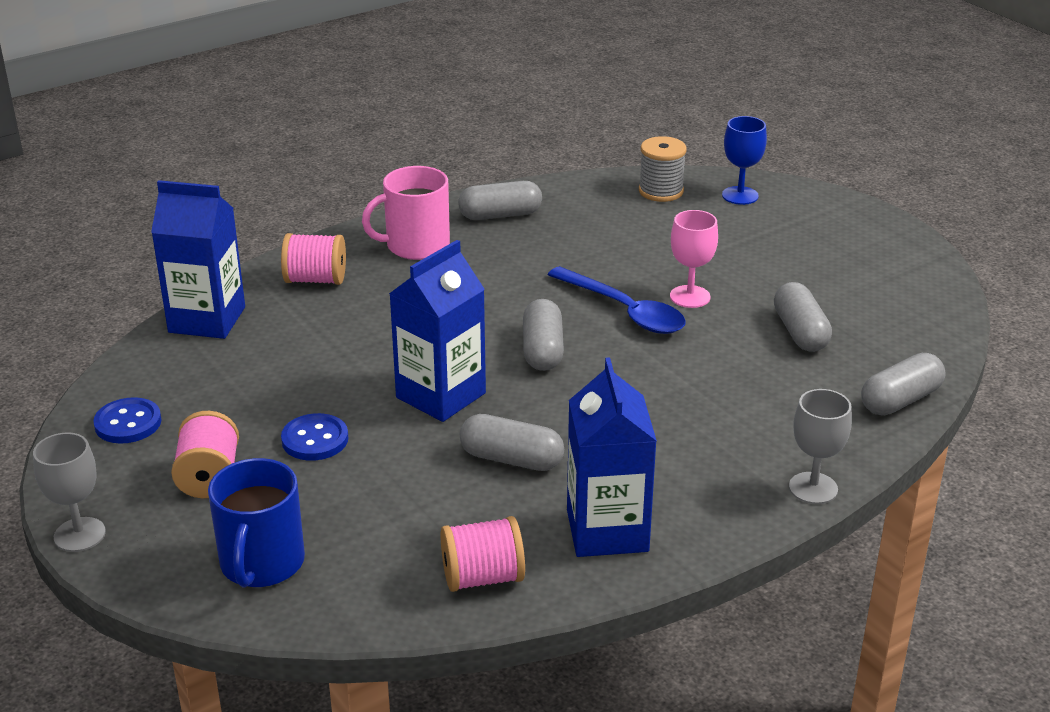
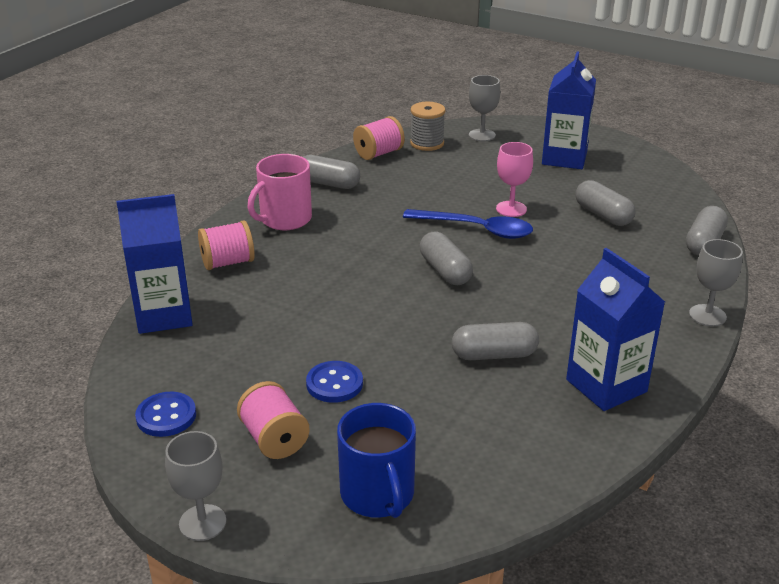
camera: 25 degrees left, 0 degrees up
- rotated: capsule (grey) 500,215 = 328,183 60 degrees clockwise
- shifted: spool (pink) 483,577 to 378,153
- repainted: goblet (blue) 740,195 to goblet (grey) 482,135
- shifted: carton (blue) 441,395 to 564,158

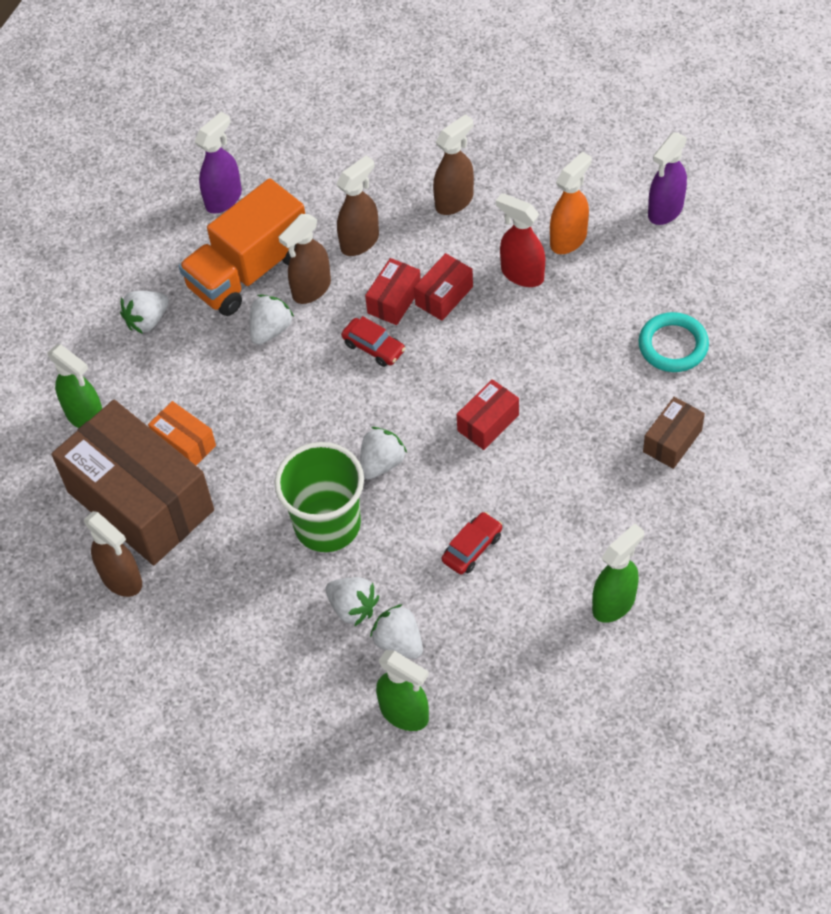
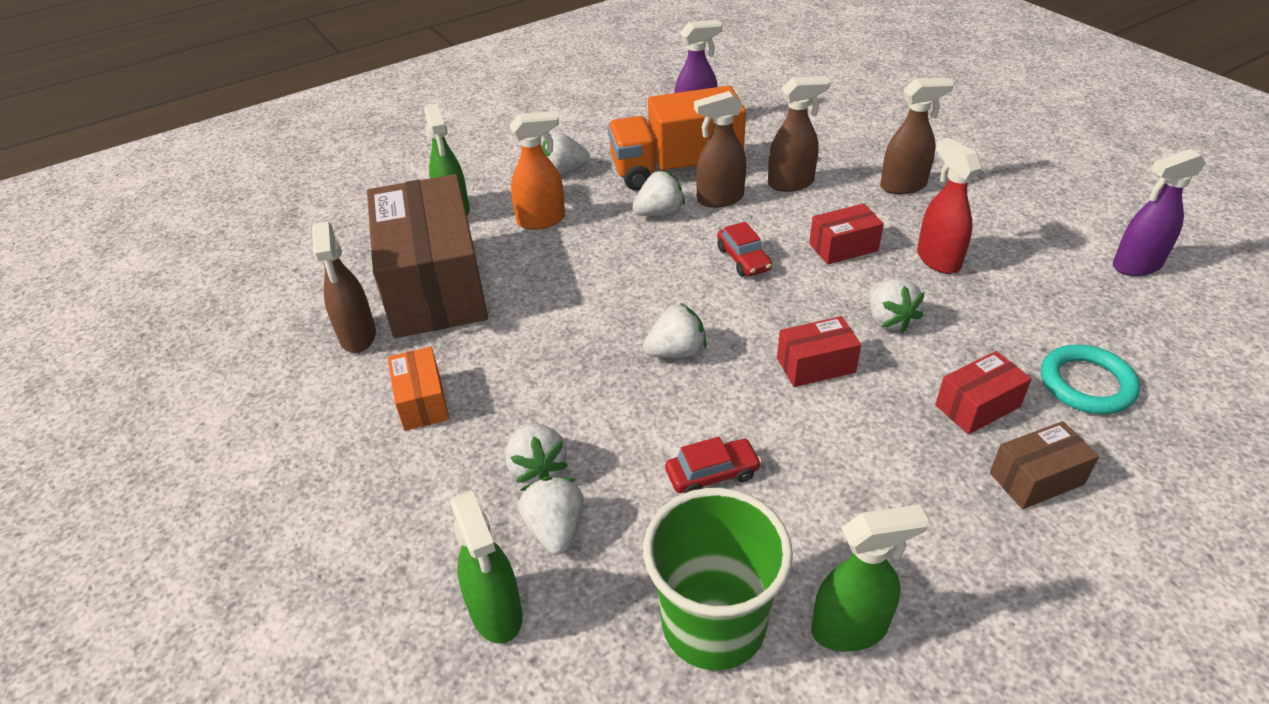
camera: 30 degrees right, 15 degrees down
- shifted: box (orange) 184,443 to 422,402
- shifted: spray bottle (orange) 569,239 to 542,220
- shifted: cup (green) 327,524 to 713,624
- new: strawberry (white) 889,320
- shifted: box (red) 394,300 to 977,406

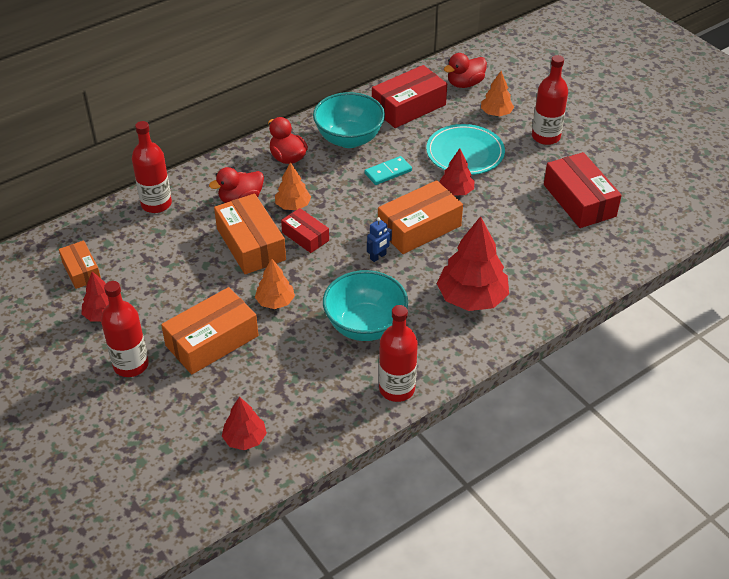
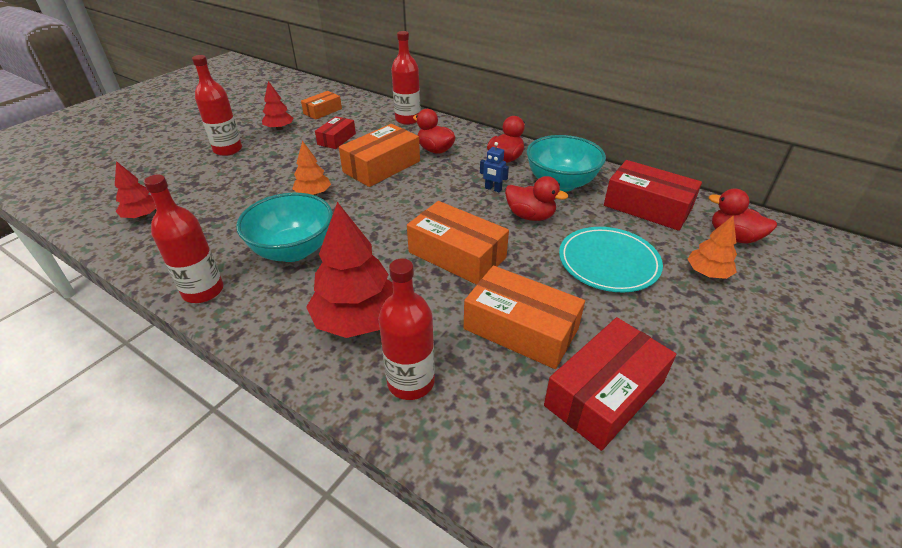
camera: 70 degrees right, 5 degrees down
- shifted: box (red) 305,236 to 336,139
- shifted: bottle (red) 546,137 to 411,382
- shifted: box (orange) 212,341 to 520,329
- shifted: robot (blue) 378,257 to 493,189
- swapped: domino (turquoise) 388,172 to duck (red) 530,216
- gone: tree (orange) 293,205
- gone: tree (red) 456,191

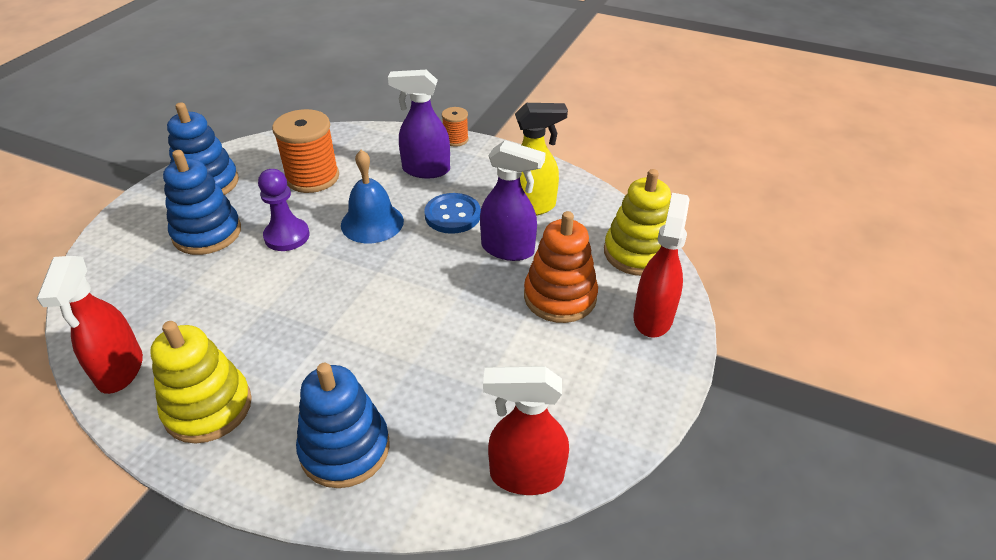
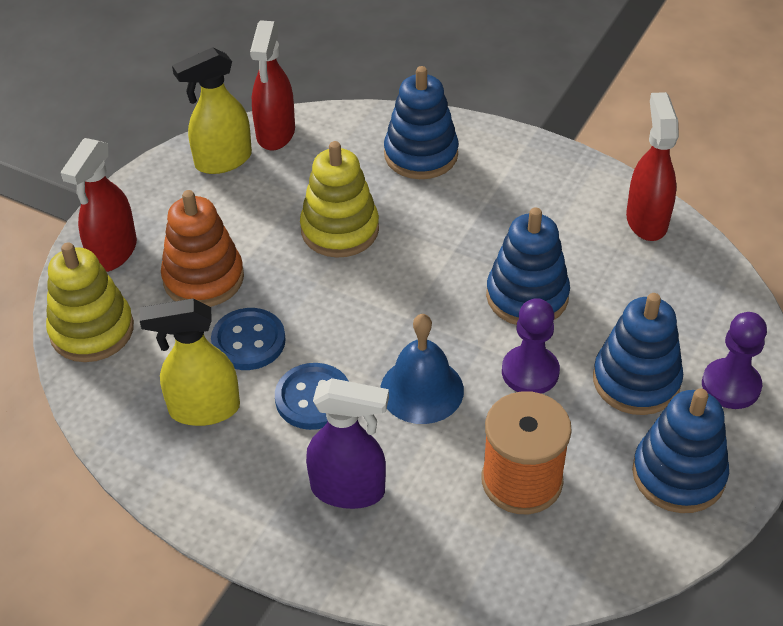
camera: 175 degrees left, 5 degrees up
- new: spray bottle (yellow) 222,161
- swapped: spray bottle (purple) 508,249 to button (blue) 248,341
- rotated: spray bottle (red) 525,475 = 275,134 90 degrees clockwise
- shifted: stacking toy (yellow) 208,407 to 340,230
- new: stacking toy (blue) 527,296
- new: pawn (purple) 731,385
- gone: spool (orange) 455,139

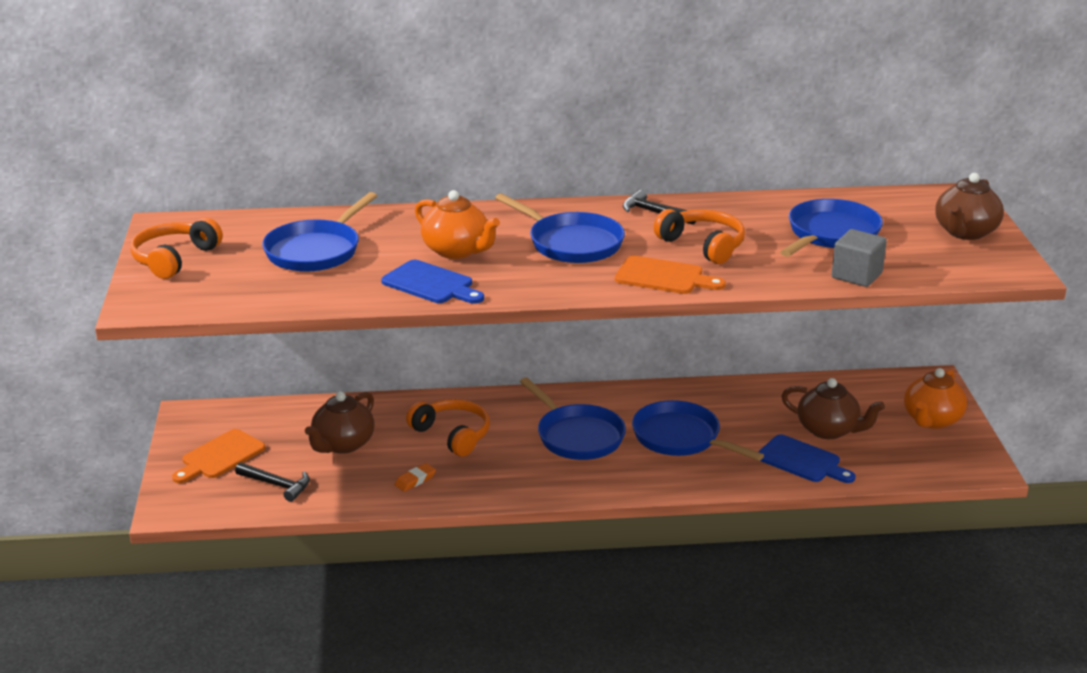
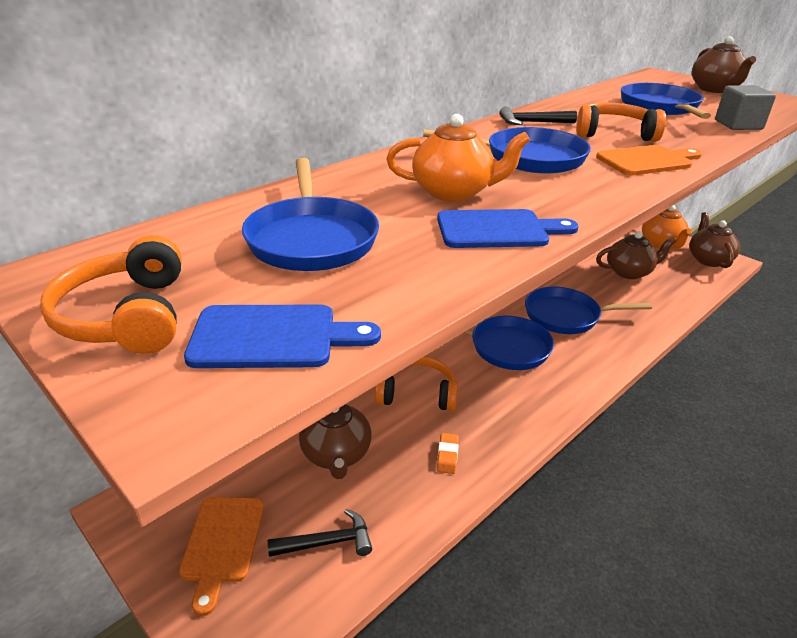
camera: 40 degrees left, 5 degrees up
- shifted: cutting board (blue) 802,461 to 273,337
- new: teapot (brown) 708,260

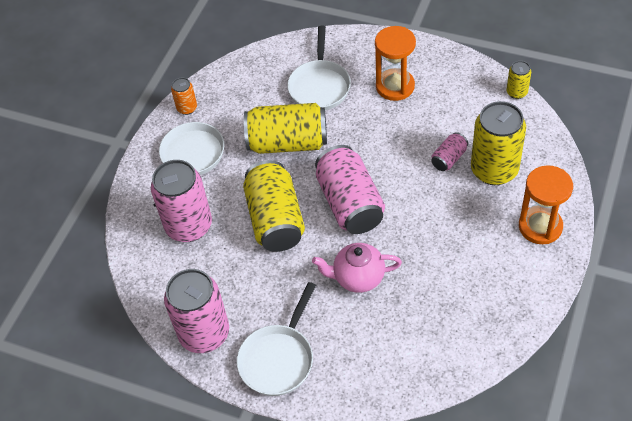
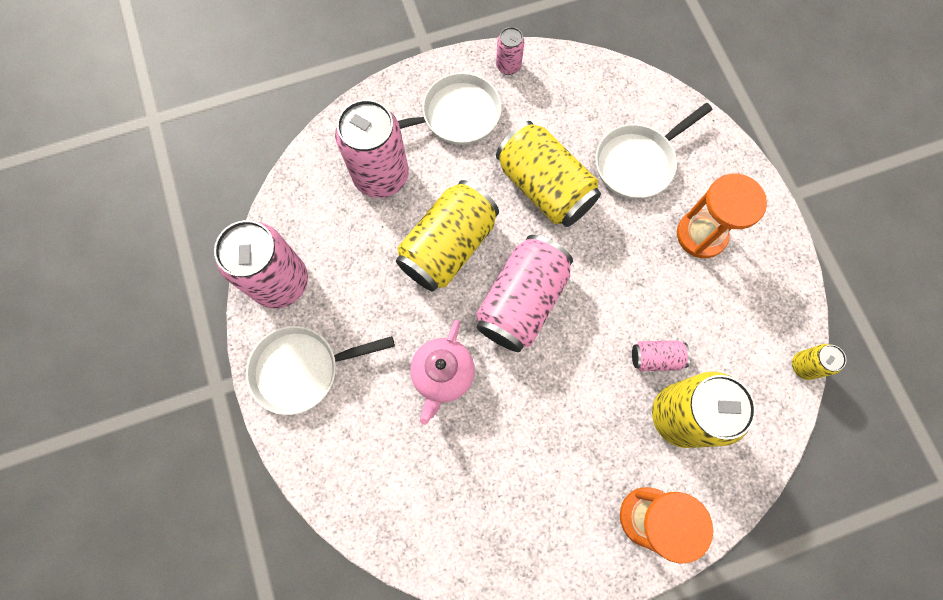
camera: 45 degrees right, 20 degrees up
- rotated: teapot (pink) 358,278 = 443,375 120 degrees counterclockwise
- repainted: can (orange) 187,108 to can (pink) 508,66

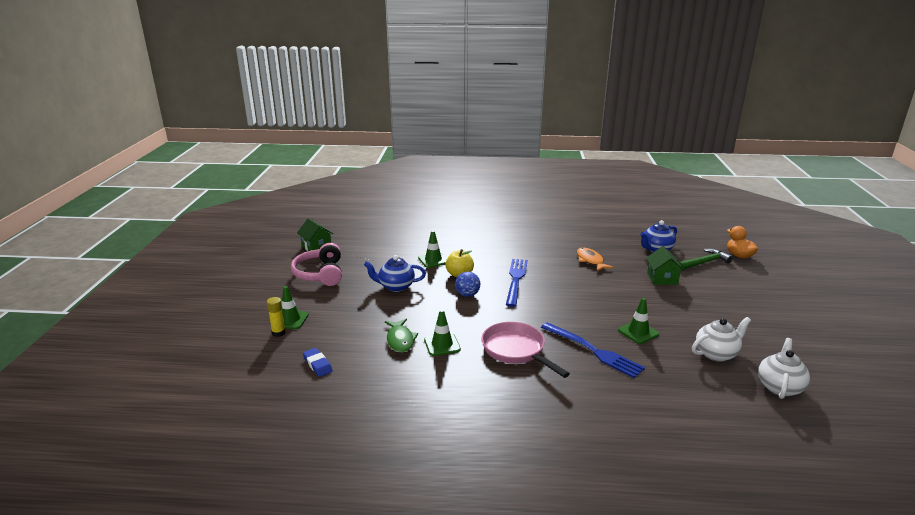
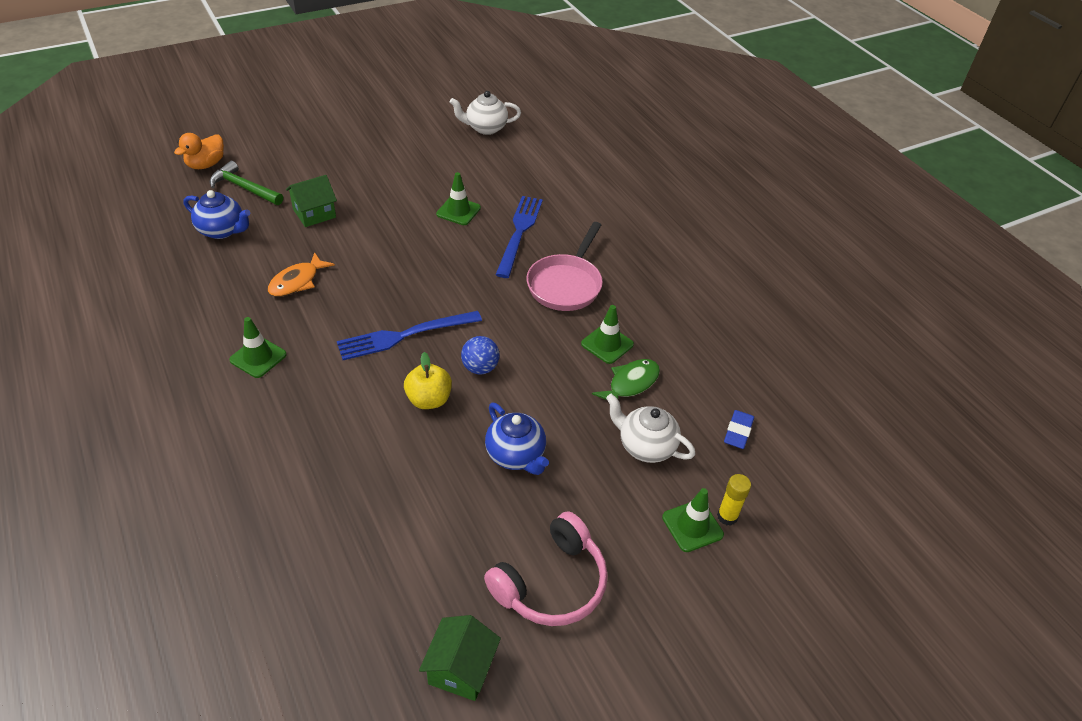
camera: 125 degrees left, 20 degrees up
- shifted: traffic cone (green) 433,260 to 258,357
- shifted: teapot (white) 716,354 to 645,446

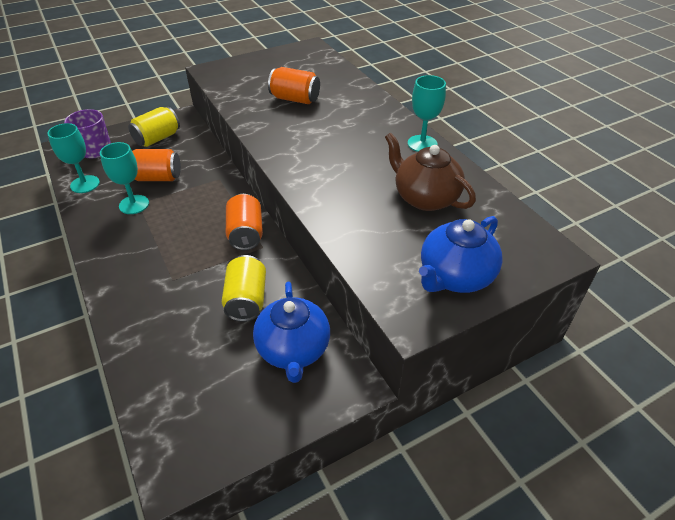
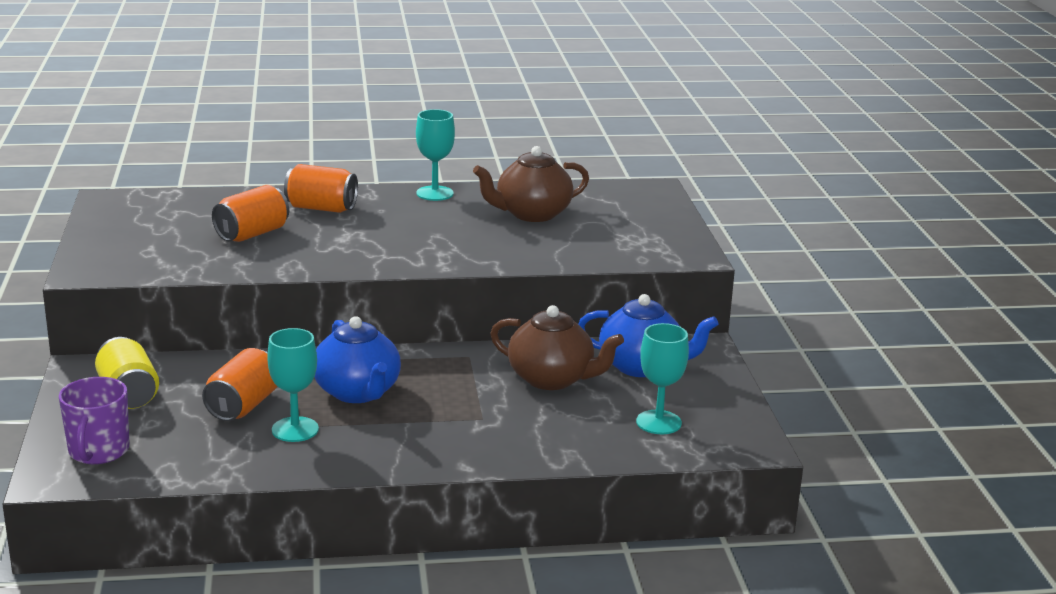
camera: 70 degrees left, 20 degrees down
- shifted: can (orange) 246,234 to 321,208
- shifted: teapot (blue) 455,277 to 358,392
- swapped: can (yellow) 246,300 to teapot (brown) 552,379
- shifted: goblet (turquoise) 85,184 to 658,422

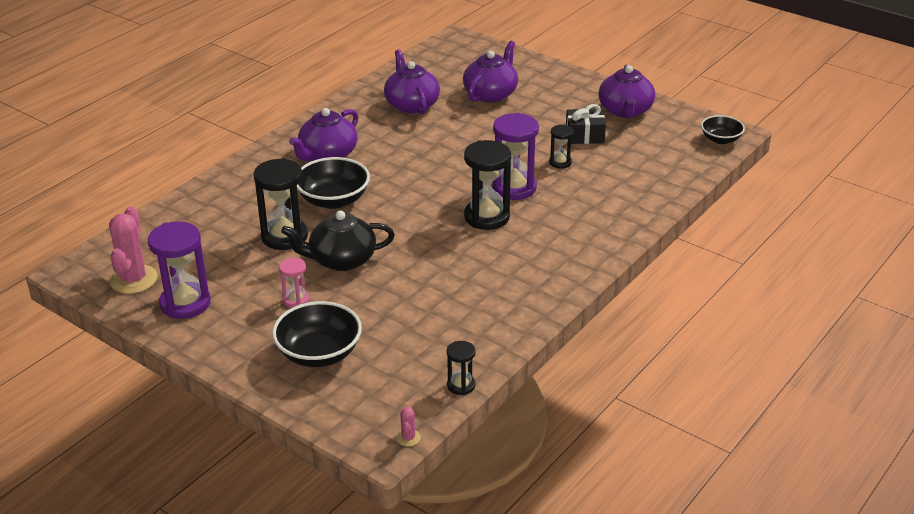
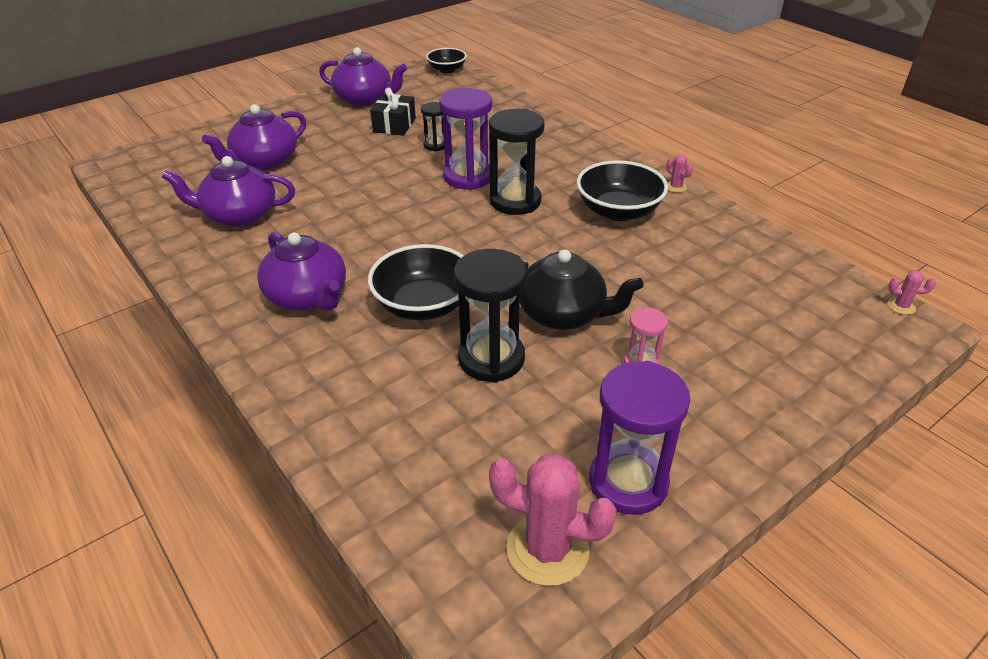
camera: 75 degrees left, 5 degrees up
- rotated: teapot (purple) 491,94 = 264,161 90 degrees counterclockwise
- rotated: teapot (black) 341,260 = 563,314 75 degrees counterclockwise
- shifted: bowl (black) 319,353 to 618,211
- new: cactus (pink) 675,187
- gone: hourglass (black) 461,385

